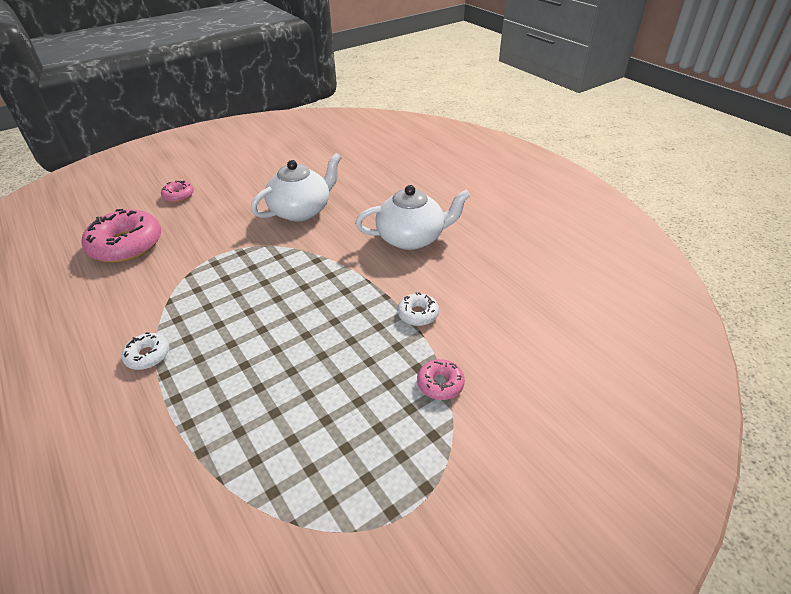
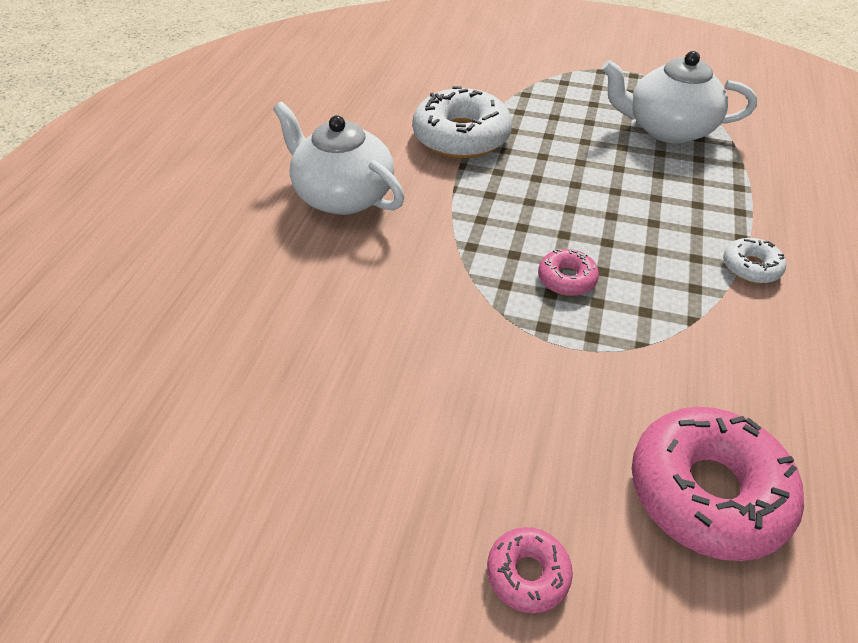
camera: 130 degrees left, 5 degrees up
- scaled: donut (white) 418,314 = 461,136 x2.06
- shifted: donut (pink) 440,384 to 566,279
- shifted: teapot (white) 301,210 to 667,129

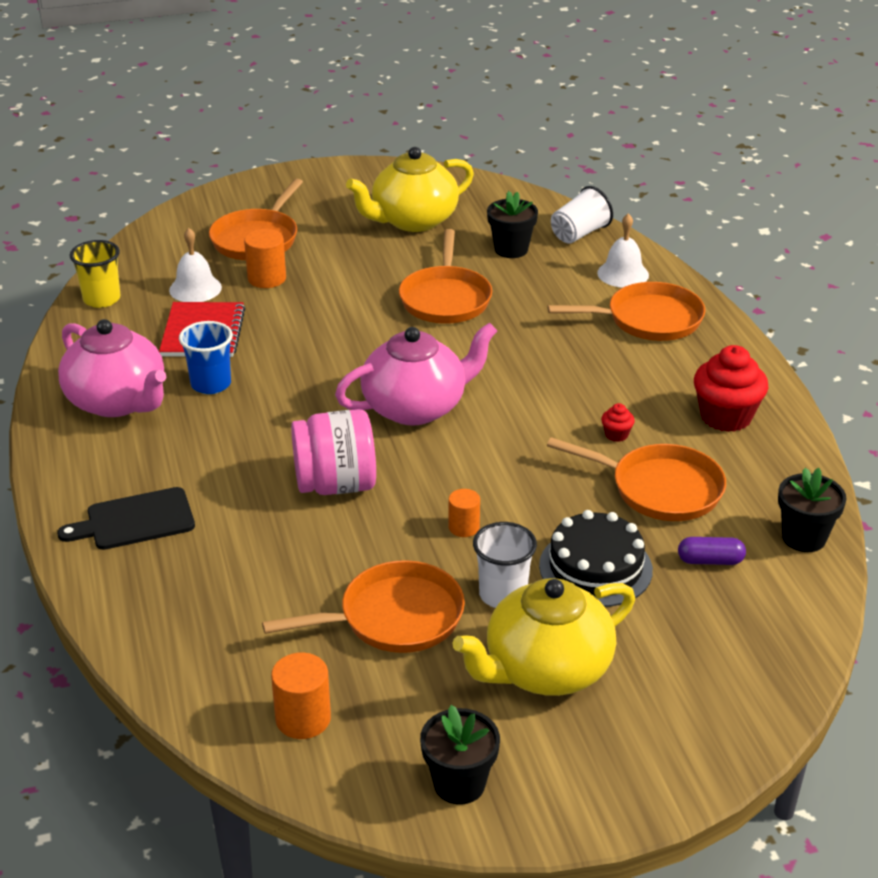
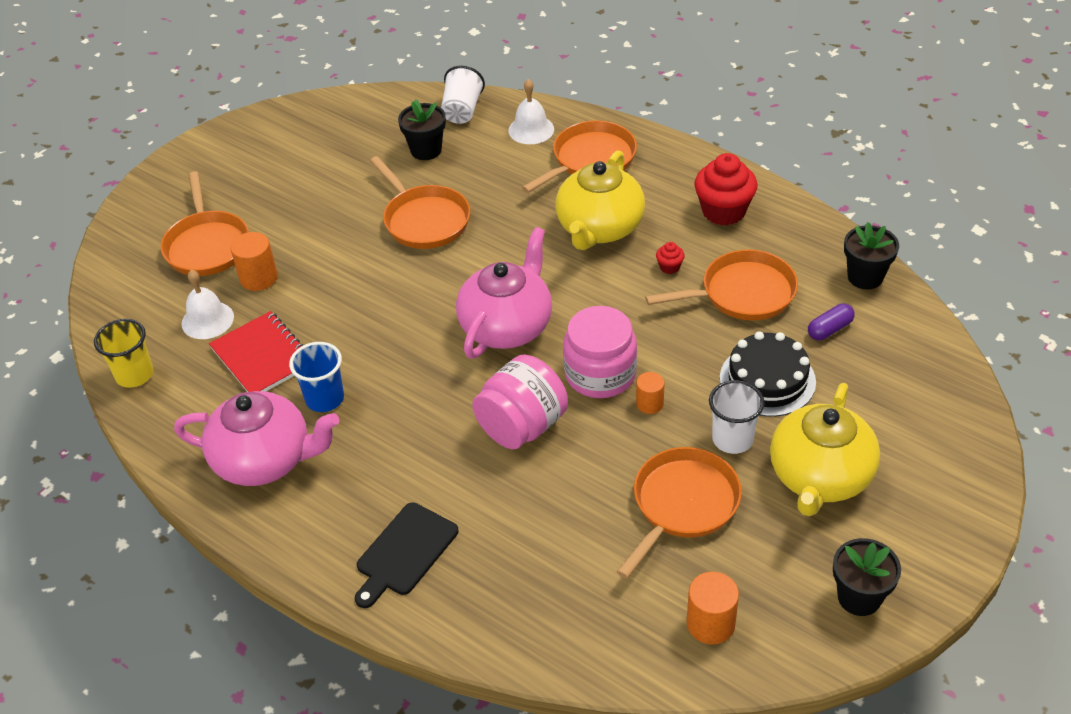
camera: 35 degrees left, 10 degrees up
- shifted: teapot (yellow) 413,220 to 599,228
- new: jar (pink) 600,374

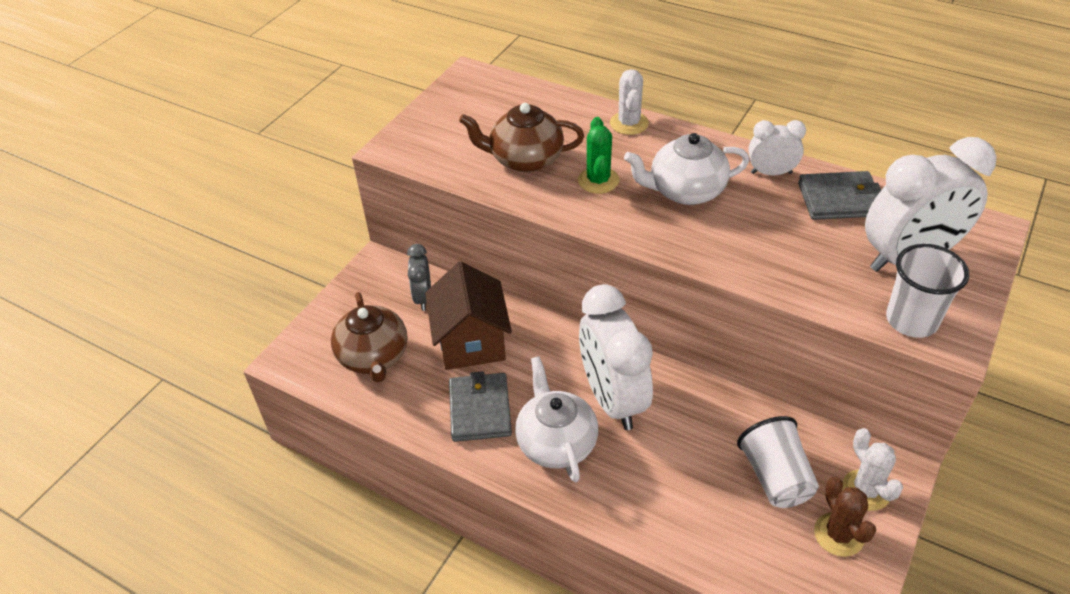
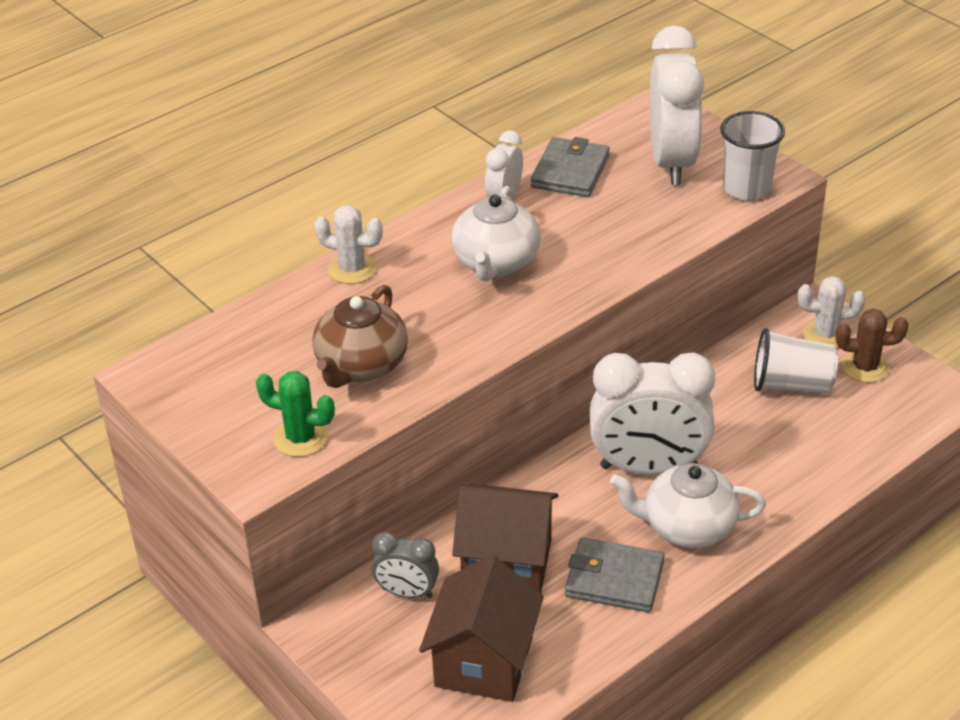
camera: 70 degrees left, 5 degrees down
- shifted: cactus (green) 598,180 to 301,438
- swapped: teapot (brown) 374,357 to house (brown) 484,662

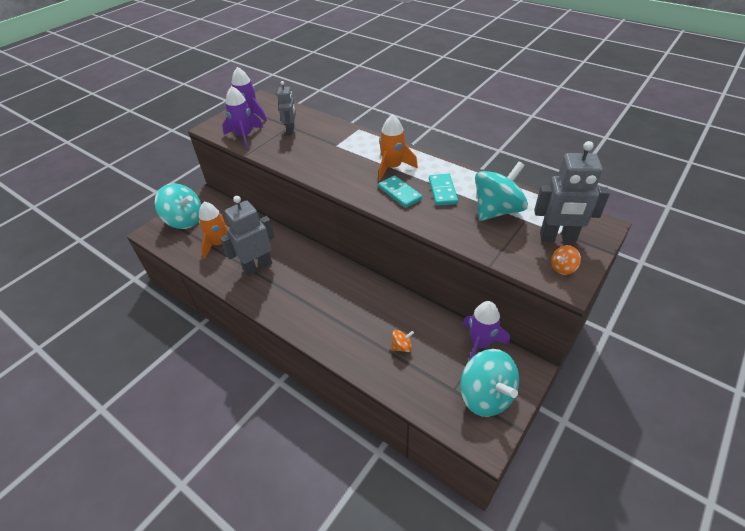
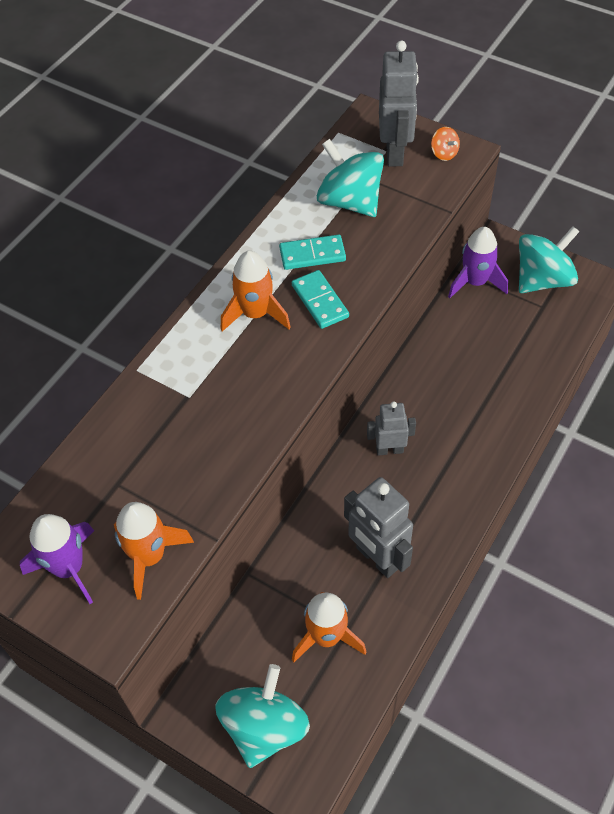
camera: 95 degrees left, 10 degrees up
- repainted: rocket (purple) 244,136 to rocket (orange) 149,556
- rotated: domino (turquoise) 400,193 = 319,301 75 degrees counterclockwise
- shifted: robot (grey) 291,130 to 389,449
- gone: spinning top (orange) 402,347

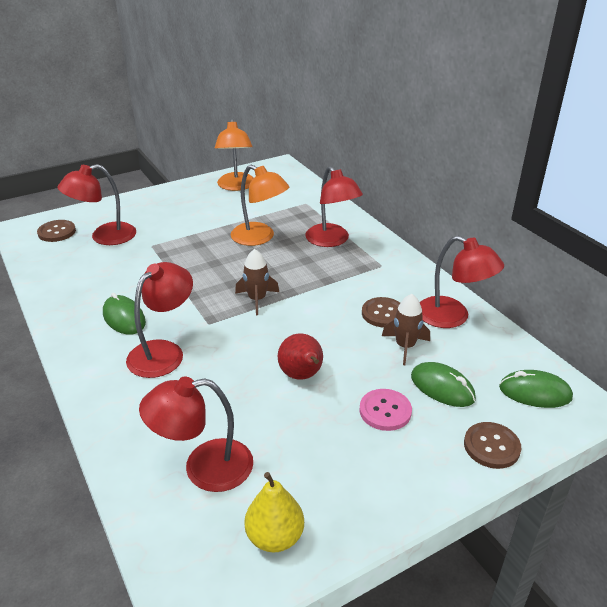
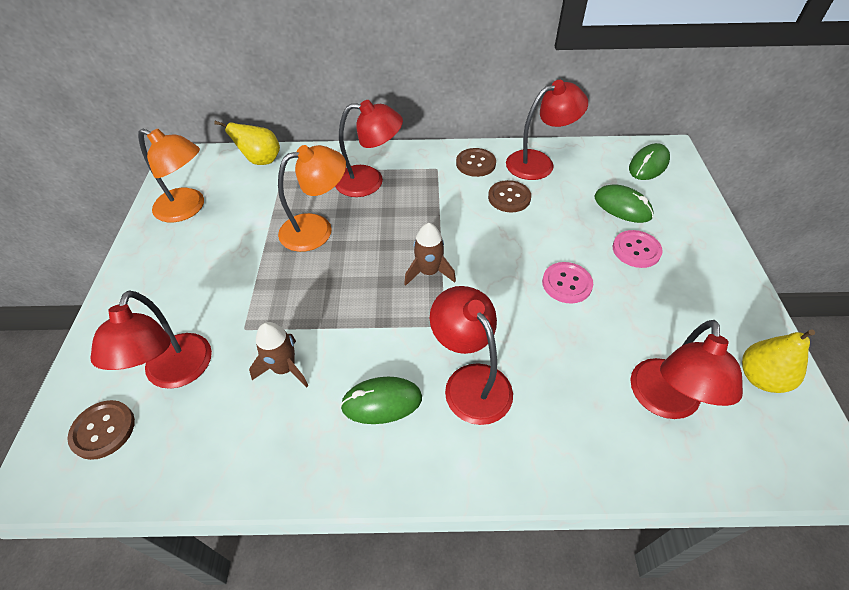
camera: 60 degrees left, 15 degrees up
- new: pear (yellow) 261,161
- shifted: rocket (brown) 405,346 to 284,368
- shifted: button (brown) 491,446 to 475,163
- swapped: pear (red) 302,375 to button (pink) 566,284
- rotated: mouse (green) 442,388 = 622,207 60 degrees clockwise

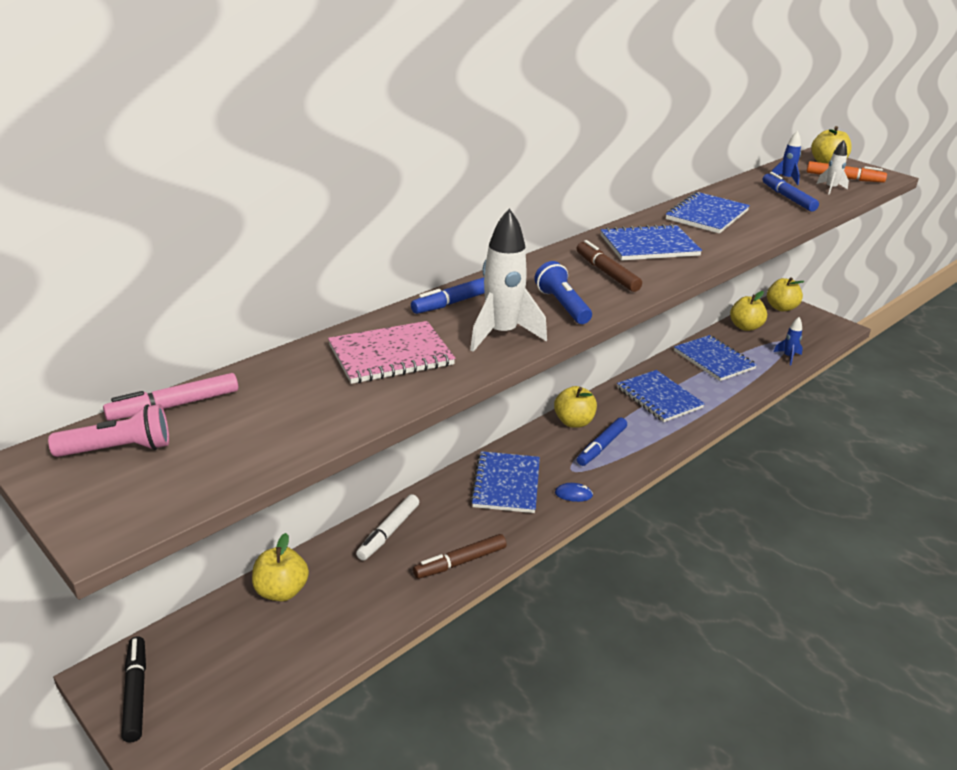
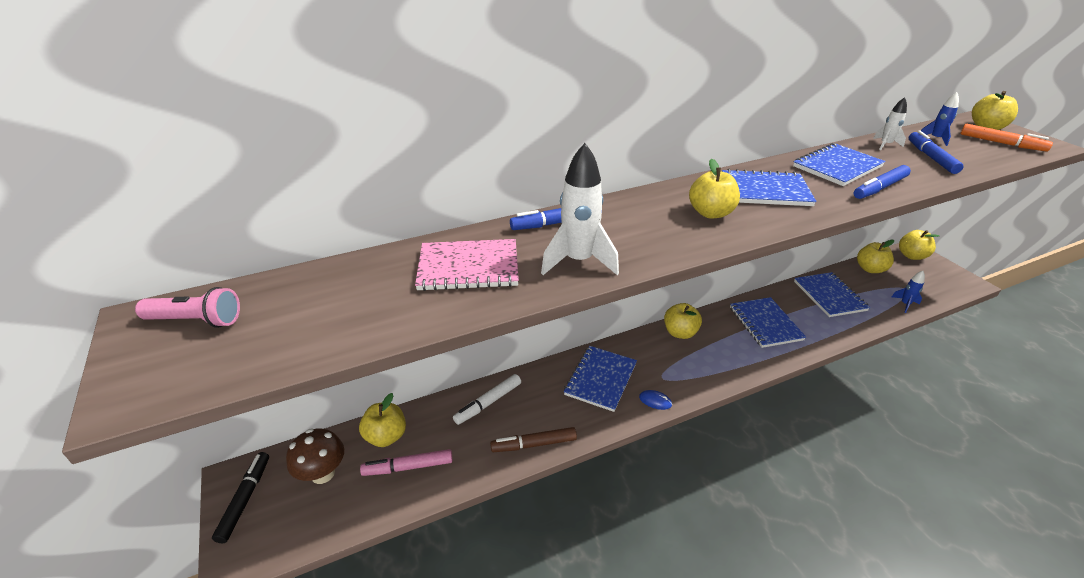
camera: 20 degrees right, 5 degrees up
- new: mushroom (brown) 323,473
- shifted: marker (pink) 175,405 to 409,467
- swapped: marker (brown) 607,273 to apple (yellow) 710,213
- shifted: marker (blue) 602,446 to 880,188
- shifted: rocket (white) 830,189 to 885,145
- gone: flashlight (blue) 562,305

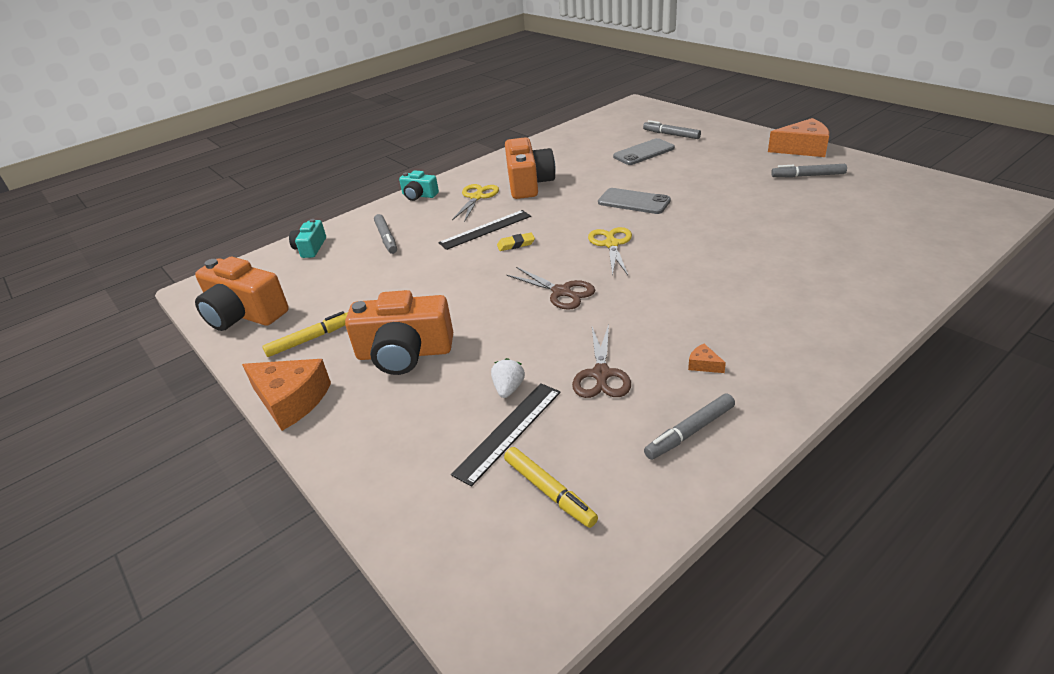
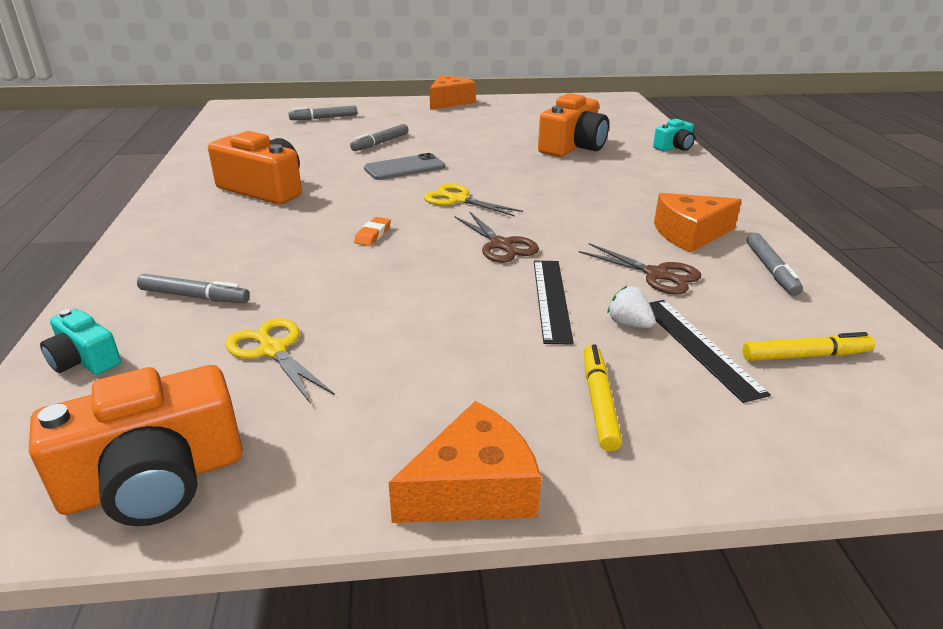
camera: 60 degrees left, 5 degrees down
- shifted: scissors (yellow) 477,197 to 273,350
- shifted: marker (grey) 808,176 to 380,143
- repainted: eraser (yellow) 516,244 to eraser (orange) 373,234
- rotated: scissors (brown) 562,292 = 501,245 75 degrees clockwise
- shifted: ruler (black) 485,229 to 551,299
- shifted: camera (orange) 404,353 to 573,147
- shifted: marker (yellow) 310,339 to 599,402
- shifted: camera (turquoise) 419,195 to 674,147
- scaled: cheese (orange) 703,364 = 689,234 x2.42
- gone: phone (grey) 643,152

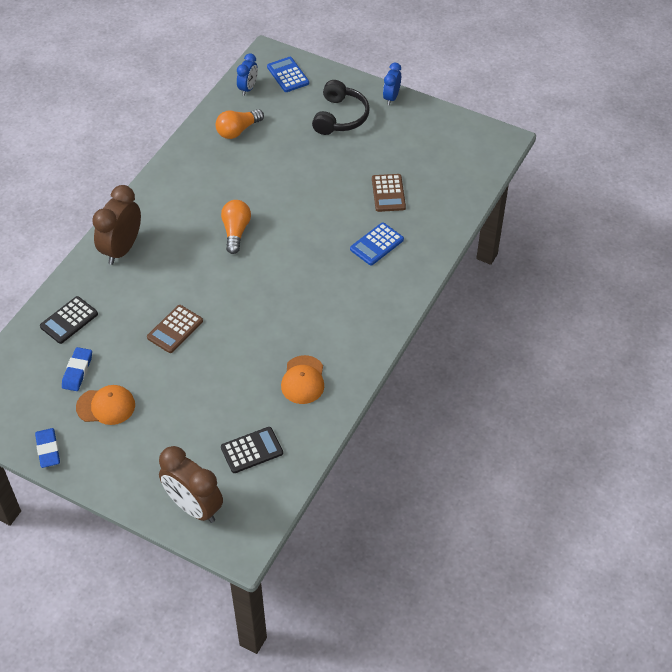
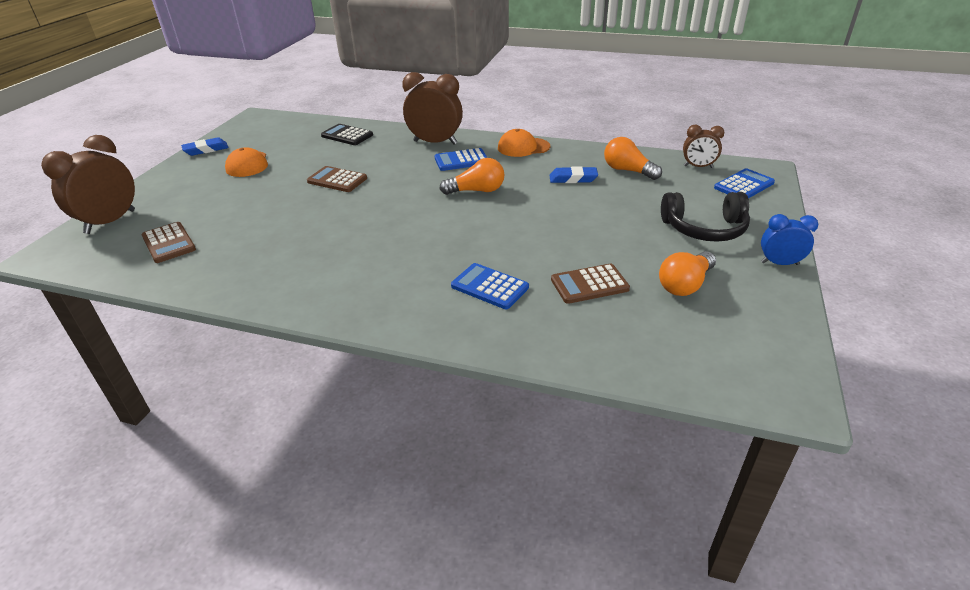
camera: 80 degrees right, 15 degrees down
- repainted: calculator (black) 252,450 to calculator (brown) 169,243
- new: calculator (blue) 461,160
- shifted: cap (orange) 303,380 to 523,147
- shifted: eraser (blue) 77,371 to 573,179
- new: light bulb (orange) 685,285
- repainted: clock (blue) 248,88 to clock (brown) 698,167

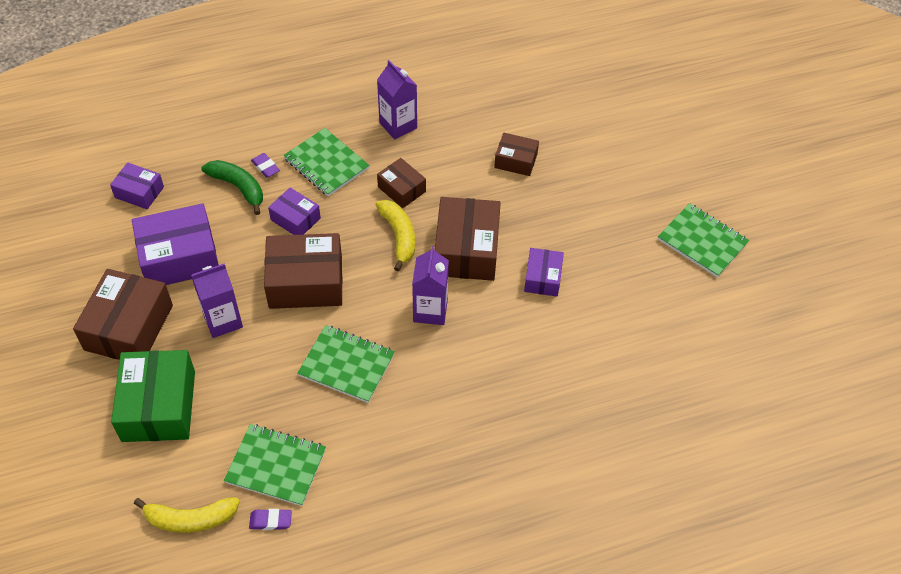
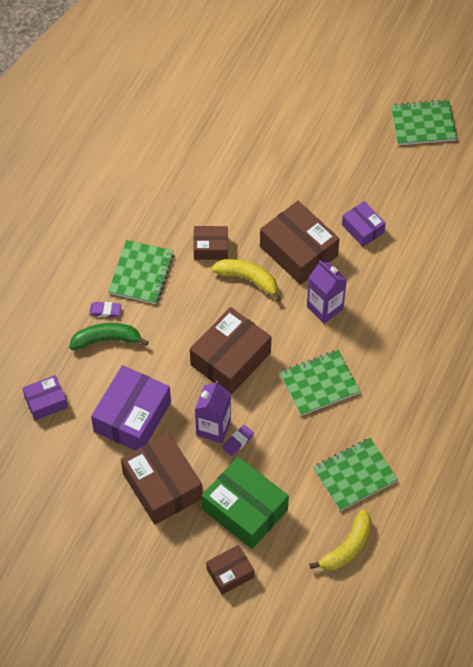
camera: 45 degrees left, 5 degrees up
- rotated: notebook (green) 326,164 = 141,273 75 degrees counterclockwise
- shifted: box (brown) 516,161 to 230,573
- shifted: eraser (purple) 270,521 to 238,441
- gone: box (purple) 295,219
- gone: carton (purple) 398,125

